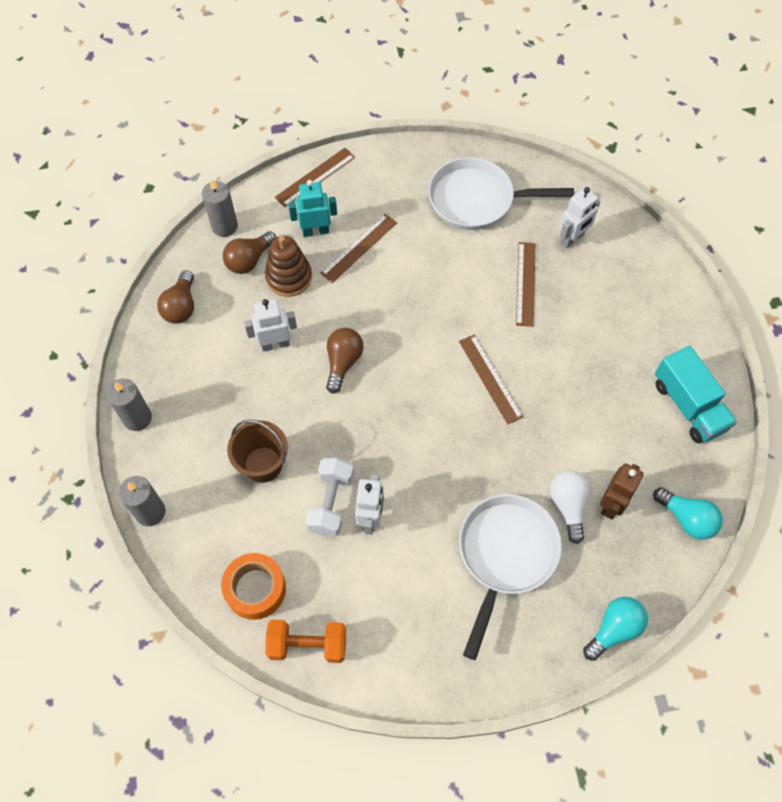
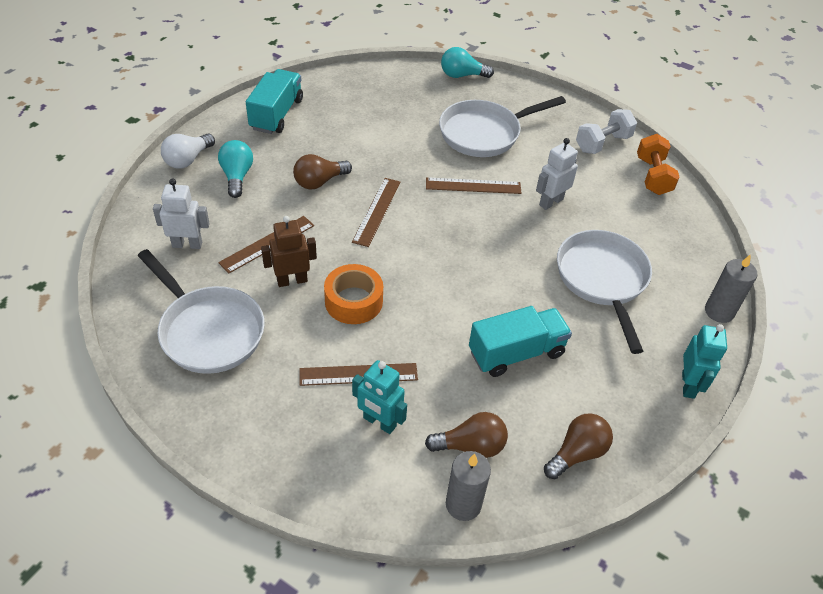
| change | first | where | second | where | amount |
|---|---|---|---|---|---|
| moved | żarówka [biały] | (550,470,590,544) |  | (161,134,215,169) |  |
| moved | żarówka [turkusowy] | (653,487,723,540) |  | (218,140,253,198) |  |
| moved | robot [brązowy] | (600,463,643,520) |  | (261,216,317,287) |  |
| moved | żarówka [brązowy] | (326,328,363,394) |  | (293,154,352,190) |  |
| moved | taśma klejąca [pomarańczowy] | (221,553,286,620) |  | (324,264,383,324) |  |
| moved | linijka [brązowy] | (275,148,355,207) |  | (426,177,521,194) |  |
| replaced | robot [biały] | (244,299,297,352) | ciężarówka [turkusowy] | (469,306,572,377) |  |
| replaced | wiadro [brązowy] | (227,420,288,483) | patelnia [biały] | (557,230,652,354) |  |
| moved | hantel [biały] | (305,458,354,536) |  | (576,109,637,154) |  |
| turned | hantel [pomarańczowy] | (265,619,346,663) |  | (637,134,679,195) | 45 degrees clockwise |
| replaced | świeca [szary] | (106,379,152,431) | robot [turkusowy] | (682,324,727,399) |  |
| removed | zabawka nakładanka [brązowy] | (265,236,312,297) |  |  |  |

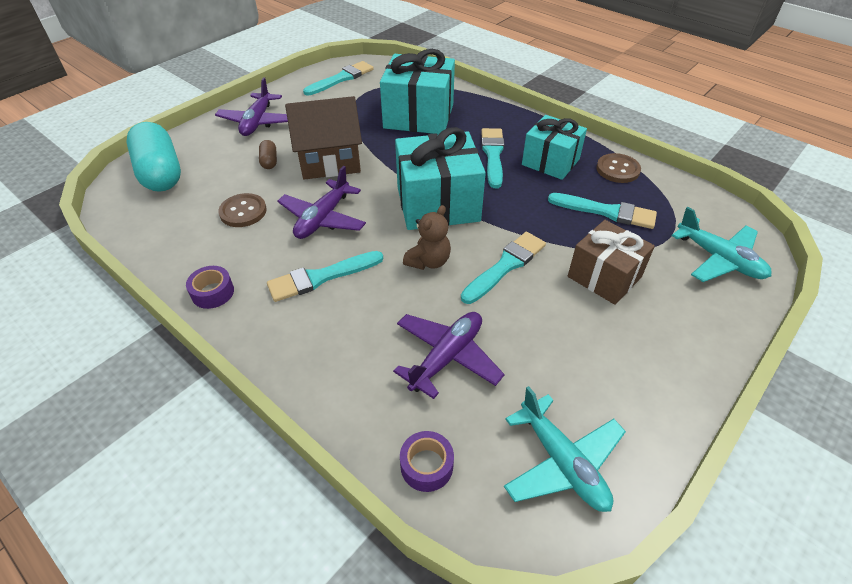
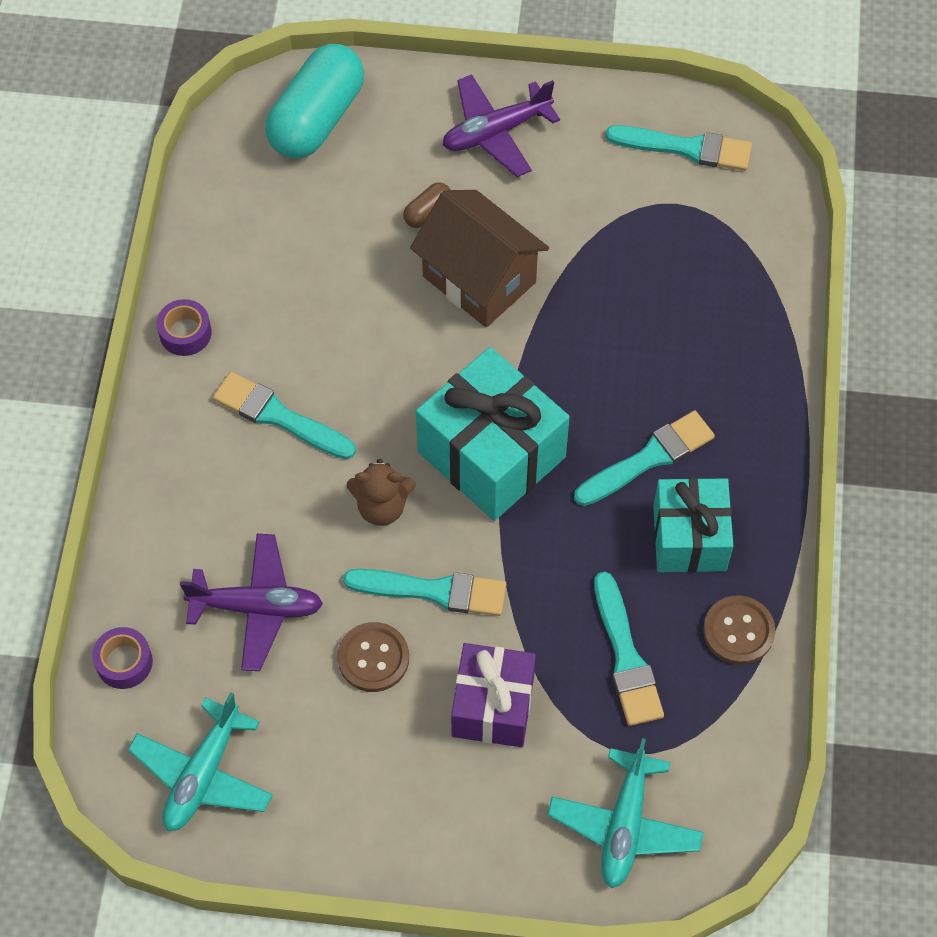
| change | first | where | second | where | amount |
|---|---|---|---|---|---|
| moved | guzik [brązowy] | (218,193,267,227) |  | (337,622,409,692) |  |
| recoloured | prezent [brązowy] | (568,220,655,305) | prezent [fioletowy] | (451,643,536,747) |  |
| removed | samolot [fioletowy] | (277,166,366,239) |  |  |  |
| removed | prezent [turkusowy] | (380,49,455,134) |  |  |  |

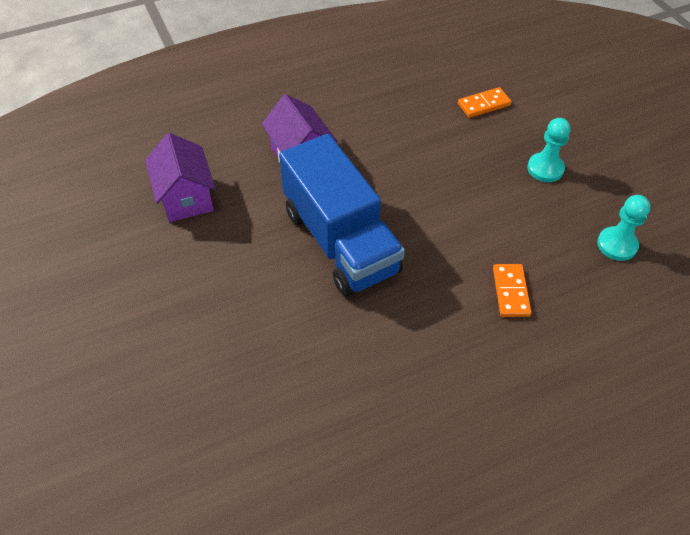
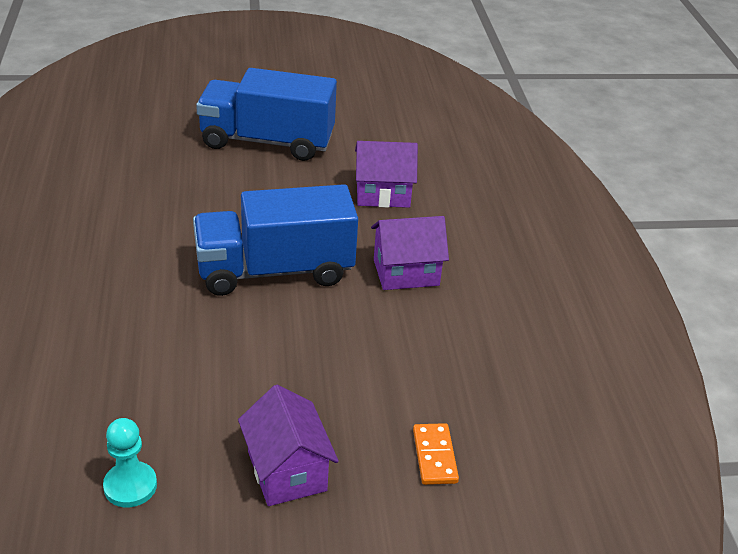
| change | first | where | second | where | amount |
|---|---|---|---|---|---|
| added |  |  | ciężarówka [niebieski] | (196,68,337,161) |  |
| replaced | pionek [turkusowy] | (527,118,571,182) | domek [fioletowy] | (238,385,339,506) |  |
| removed | kostka domina [pomarańczowy] | (493,264,532,317) |  |  |  |

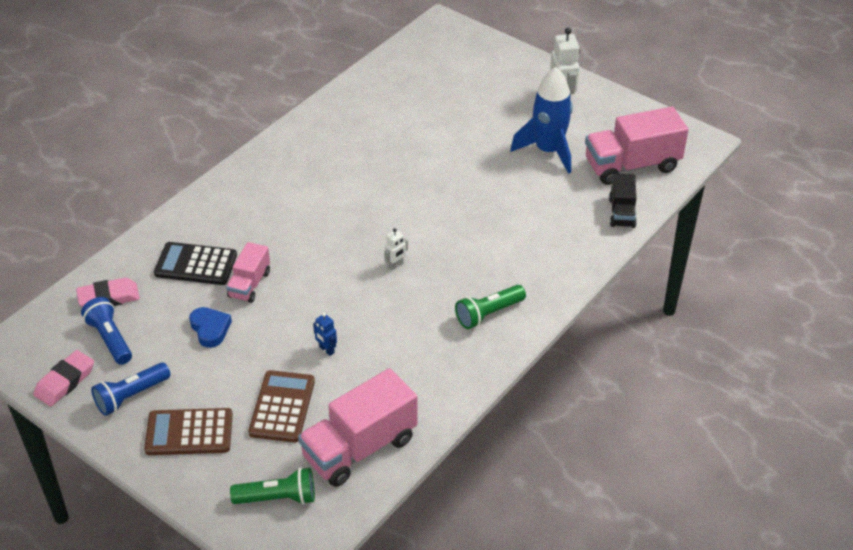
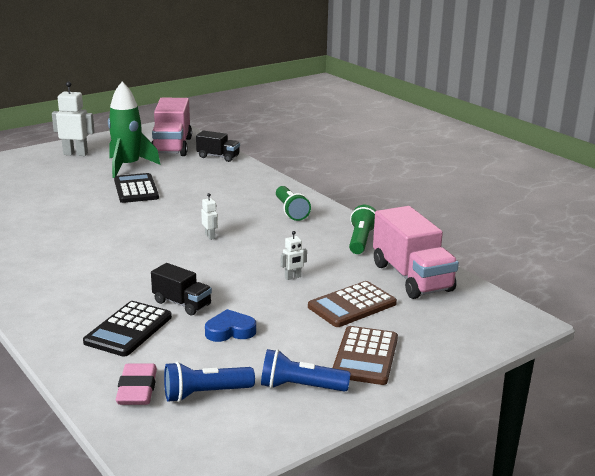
| change | first | where | second | where | amount |
|---|---|---|---|---|---|
| recoloured | rakieta [niebieski] | (510,67,573,174) | rakieta [zielony] | (108,82,160,178) |  |
| added |  |  | kalkulator [czarny] | (114,173,159,203) |  |
| recoloured | ciężarówka [różowy] | (226,242,270,303) | ciężarówka [czarny] | (151,263,212,316) |  |
| turned | latarka [niebieski] | (91,362,171,416) |  | (261,349,351,392) | 120 degrees clockwise |
| recoloured | robot [niebieski] | (313,313,337,356) | robot [biały] | (281,231,307,280) |  |
| turned | kalkulator [brązowy] | (248,370,315,442) |  | (308,281,397,327) | 60 degrees counterclockwise |
| moved | latarka [zielony] | (230,468,315,505) |  | (349,205,376,254) |  |
| removed | gumka do mazania [różowy] | (34,350,94,407) |  |  |  |

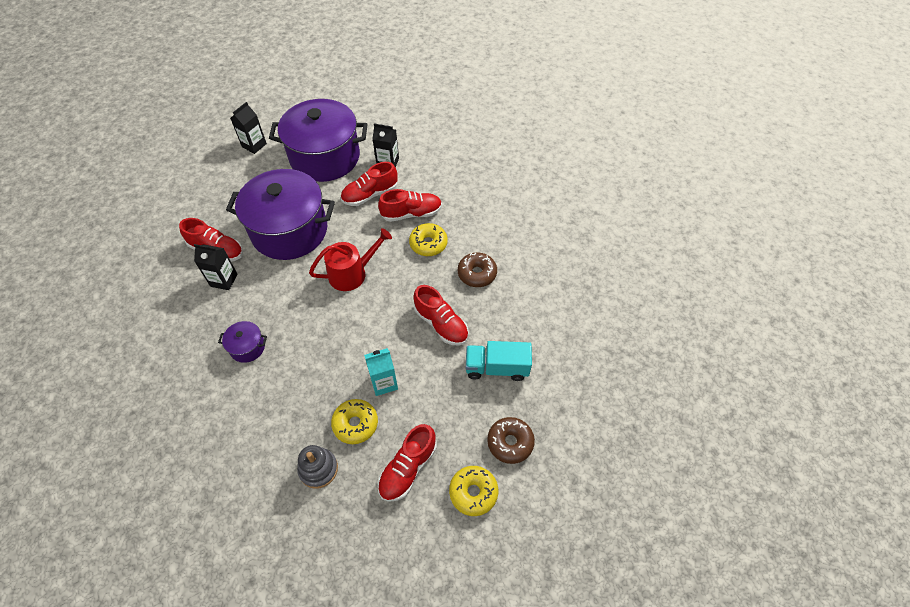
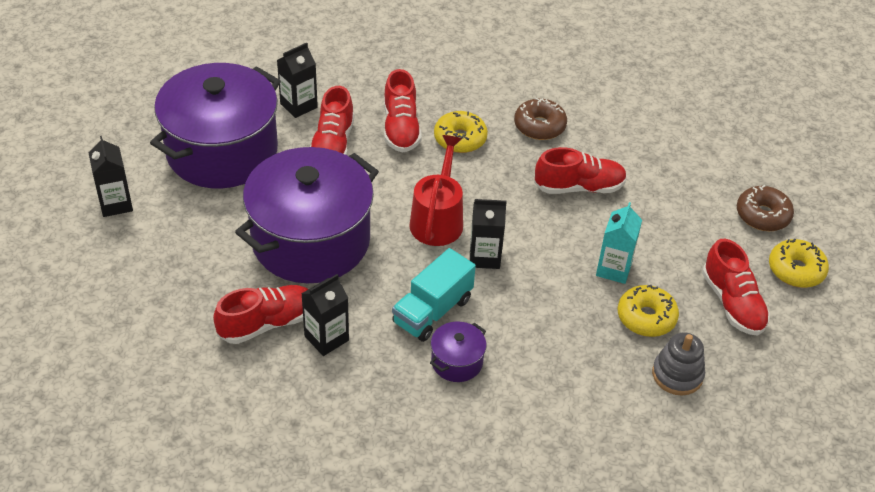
| change | first | where | second | where | amount |
|---|---|---|---|---|---|
| turned | but [czerwony] | (378,189,442,222) |  | (384,69,422,152) | 150 degrees clockwise |
| moved | ciężarówka [turkusowy] | (466,341,532,381) |  | (392,248,476,342) |  |
| added |  |  | karton mleka [czarny] | (470,199,507,269) |  |

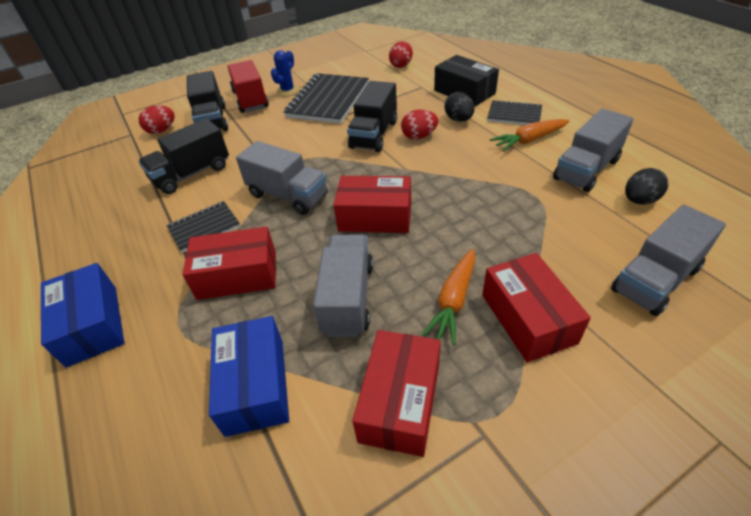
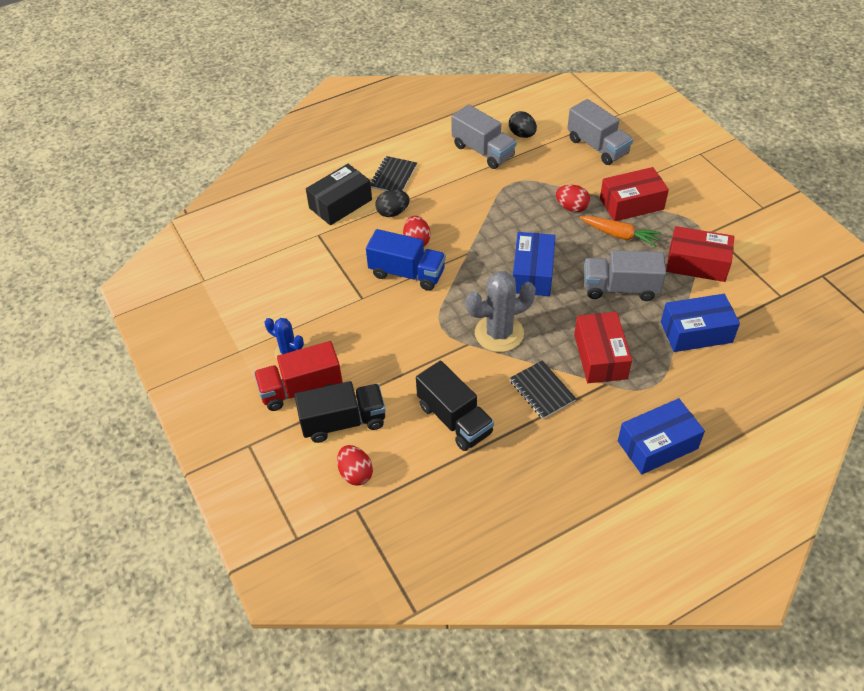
| change | first | where | second | where | amount |
|---|---|---|---|---|---|
| recoloured | ciężarówka [czarny] | (347,81,397,152) | ciężarówka [niebieski] | (366,229,446,291) |  |
| replaced | ciężarówka [szary] | (236,141,328,215) | kaktus [szary] | (466,271,536,352) |  |
| recoloured | pudełko [czerwony] | (334,176,411,233) | pudełko [niebieski] | (513,232,555,296) |  |
| moved | jajko [czerwony] | (389,41,413,68) |  | (556,185,590,212) |  |
| removed | zeszyt [czarny] | (284,73,369,124) |  |  |  |
| removed | marchewka [pomarańczowy] | (490,119,570,152) |  |  |  |

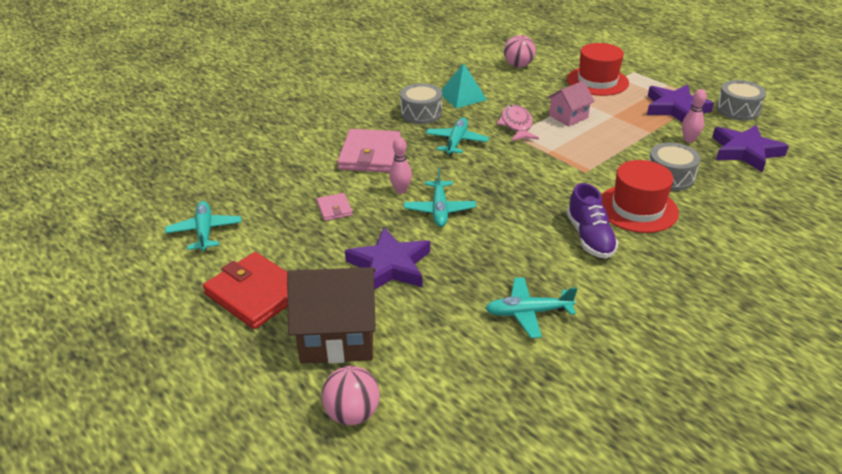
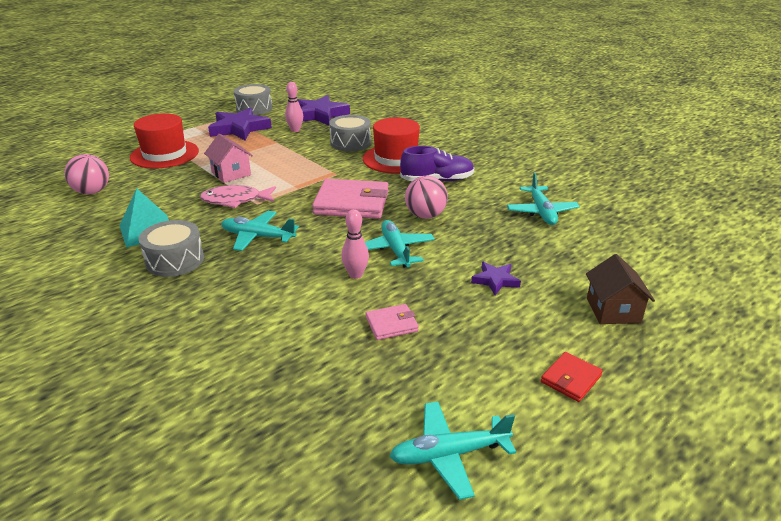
| change | first | where | second | where | amount |
|---|---|---|---|---|---|
| moved | portfel [różowy] | (337,129,401,173) |  | (312,179,389,219) |  |
| turned | samolot [turkusowy] | (404,168,476,227) |  | (365,220,435,268) | 105 degrees counterclockwise |
| moved | piłka [różowy] | (322,366,380,425) |  | (405,176,448,219) |  |
| resized | gwiazda [fioletowy] | (345,228,430,290) |  | (471,262,521,295) | x0.51 |
| resized | portfel [czerwony] | (203,252,288,329) |  | (541,352,603,402) | x0.49 |
| resized | domek [brązowy] | (287,267,376,363) |  | (586,254,655,324) | x0.58 |

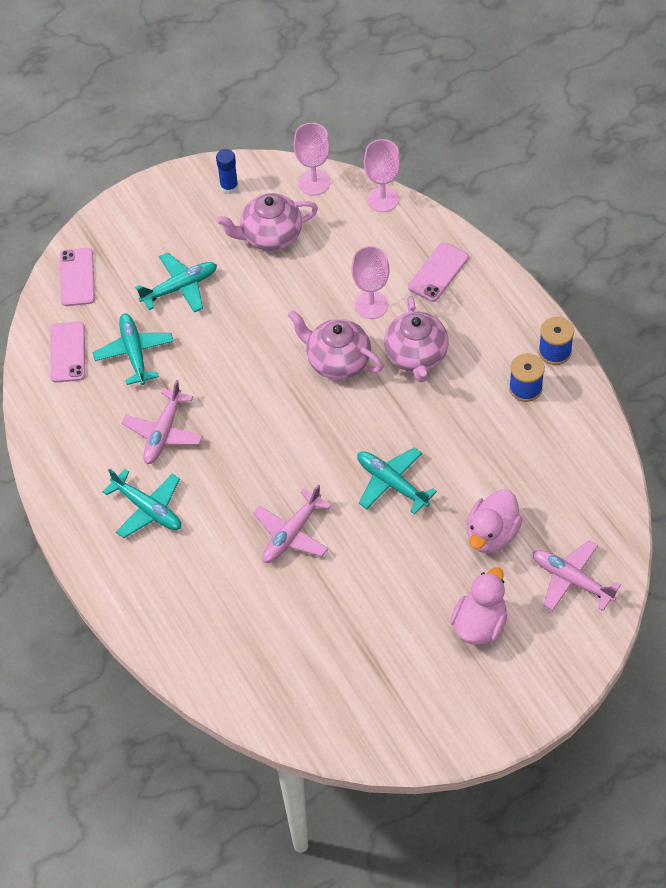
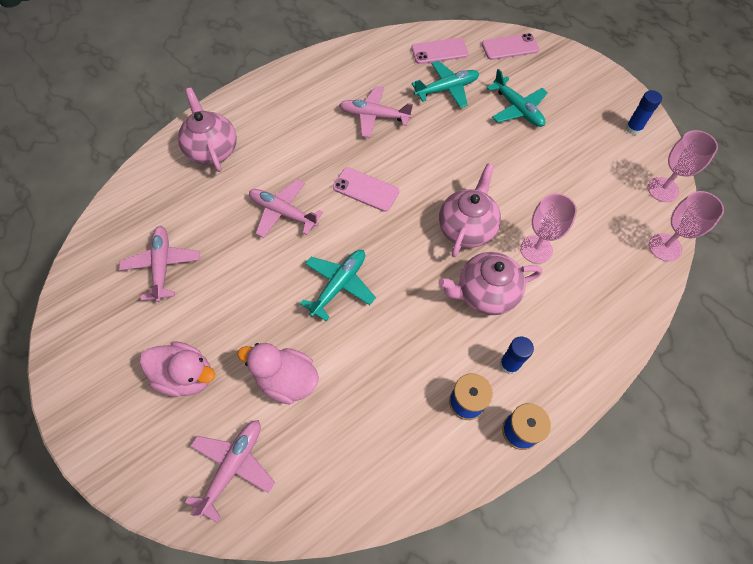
| change | first | where | second | where | amount |
|---|---|---|---|---|---|
| added |  |  | samolot [różowy] | (119,226,200,302) |  |
| moved | imbryk [różowy] | (216,193,318,251) |  | (178,88,237,172) |  |
| moved | telefon [różowy] | (408,242,469,302) |  | (333,167,399,212) |  |
| added |  |  | klej w sztyfcie [niebieski] | (500,336,534,375) |  |
| removed | samolot [turkusowy] | (103,469,182,538) |  |  |  |

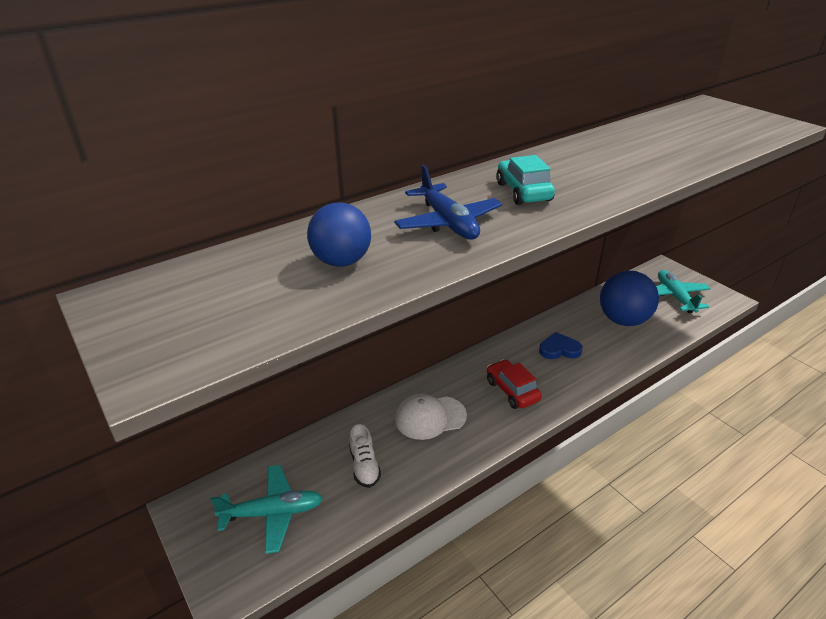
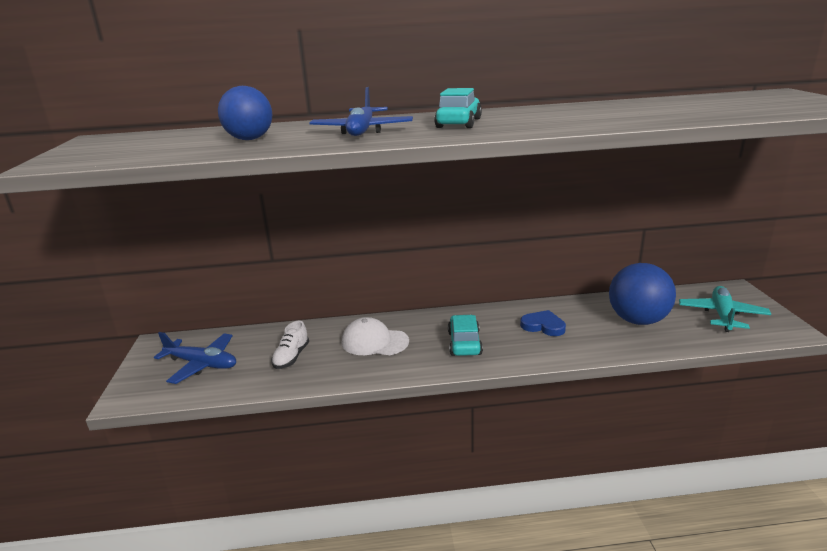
| change | first | where | second | where | amount |
|---|---|---|---|---|---|
| recoloured | samolot [turkusowy] | (210,465,323,554) | samolot [niebieski] | (154,332,236,384) |  |
| recoloured | samochód [czerwony] | (487,359,542,409) | samochód [turkusowy] | (448,315,483,356) |  |

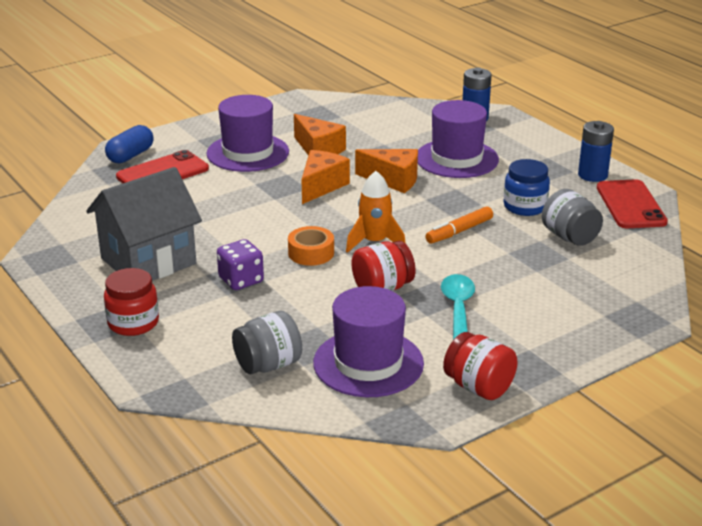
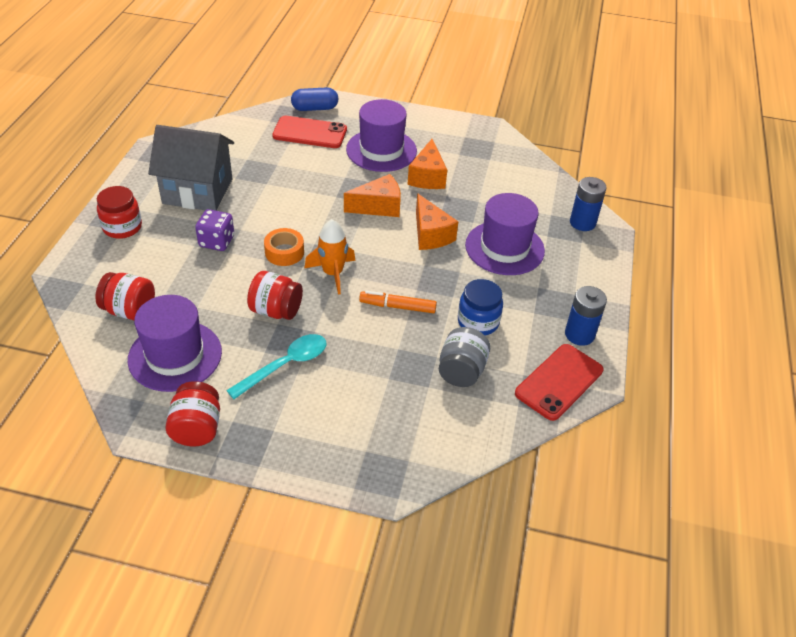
| change | first | where | second | where | amount |
|---|---|---|---|---|---|
| recoloured | słoik [szary] | (232,311,302,374) | słoik [czerwony] | (95,272,155,320) |  |

